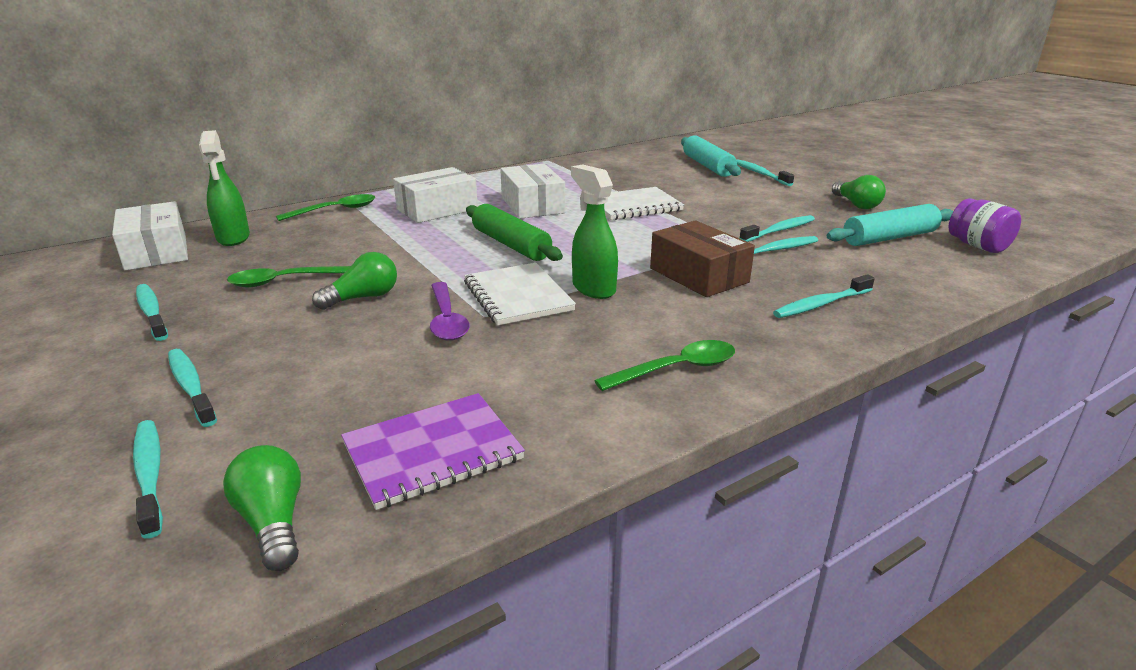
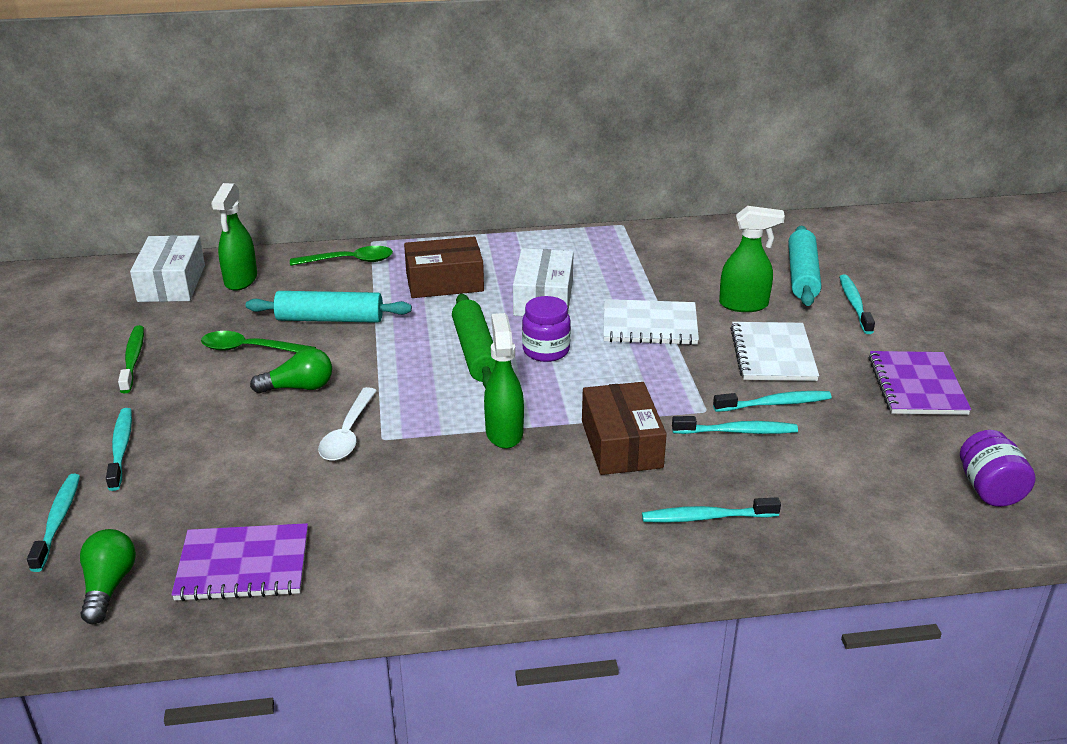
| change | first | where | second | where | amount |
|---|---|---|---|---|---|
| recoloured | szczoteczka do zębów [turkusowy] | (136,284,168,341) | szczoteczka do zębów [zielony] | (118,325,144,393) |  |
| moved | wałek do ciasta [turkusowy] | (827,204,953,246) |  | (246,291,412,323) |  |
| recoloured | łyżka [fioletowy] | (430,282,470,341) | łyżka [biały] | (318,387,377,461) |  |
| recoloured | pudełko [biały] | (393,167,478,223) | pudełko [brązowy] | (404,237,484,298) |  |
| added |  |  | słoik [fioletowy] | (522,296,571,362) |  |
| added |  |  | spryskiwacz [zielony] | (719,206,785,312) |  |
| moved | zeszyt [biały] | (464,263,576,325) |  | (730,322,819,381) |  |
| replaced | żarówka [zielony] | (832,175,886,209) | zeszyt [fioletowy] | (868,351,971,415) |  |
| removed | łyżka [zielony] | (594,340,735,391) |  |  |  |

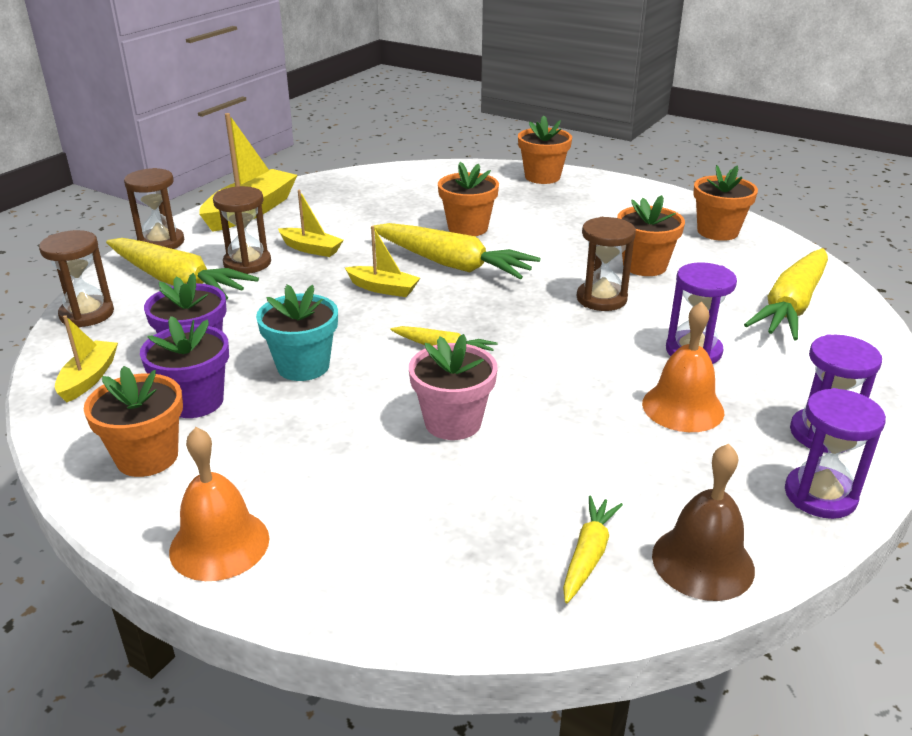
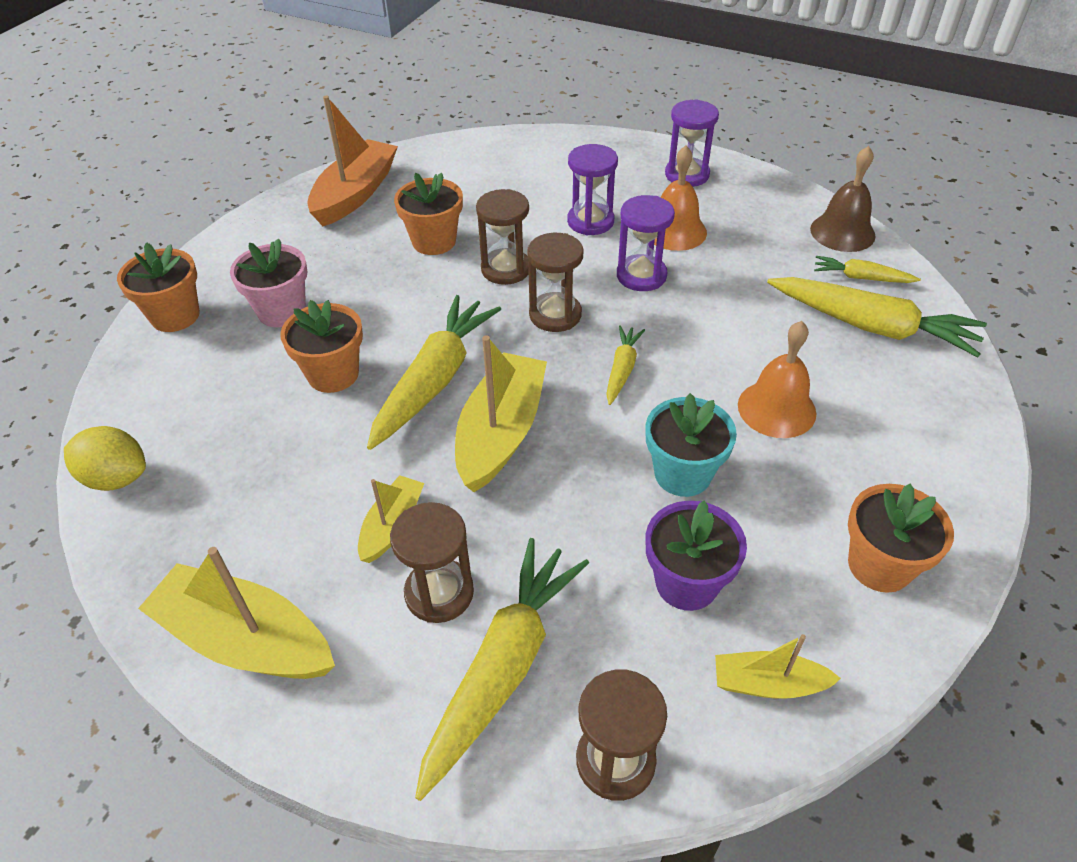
| change | first | where | second | where | amount |
|---|---|---|---|---|---|
| added |  |  | cytryna [żółty] | (64,426,146,491) |  |
| moved | doniczka [różowy] | (409,334,498,440) |  | (230,239,307,327) |  |
| replaced | doniczka [pomarańczowy] | (693,165,758,241) | łódka [pomarańczowy] | (307,96,398,226) |  |
| resized | łódka [żółty] | (345,226,420,297) |  | (455,335,547,492) | x1.82 |
| moved | klepsydra [brązowy] | (124,168,184,249) |  | (527,233,584,332) |  |
| moved | klepsydra [fioletowy] | (785,388,886,519) |  | (617,195,675,291) |  |
| moved | dzwonek [pomarańczowy] | (169,427,269,581) |  | (738,321,816,438) |  |
| moved | marchewka [żółty] | (744,248,828,340) |  | (767,277,987,357) |  |
| removed | doniczka [fioletowy] | (140,316,229,418) |  |  |  |

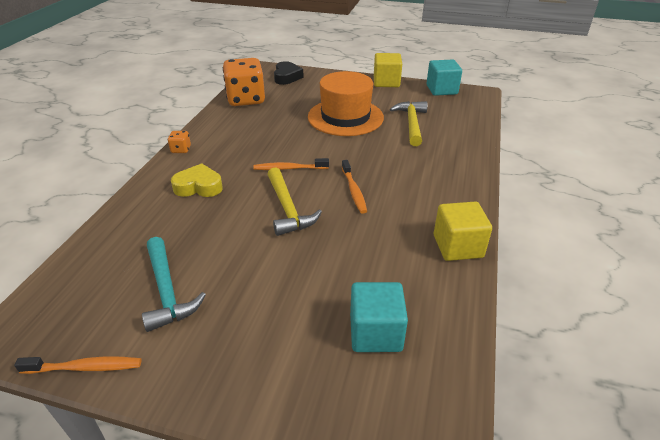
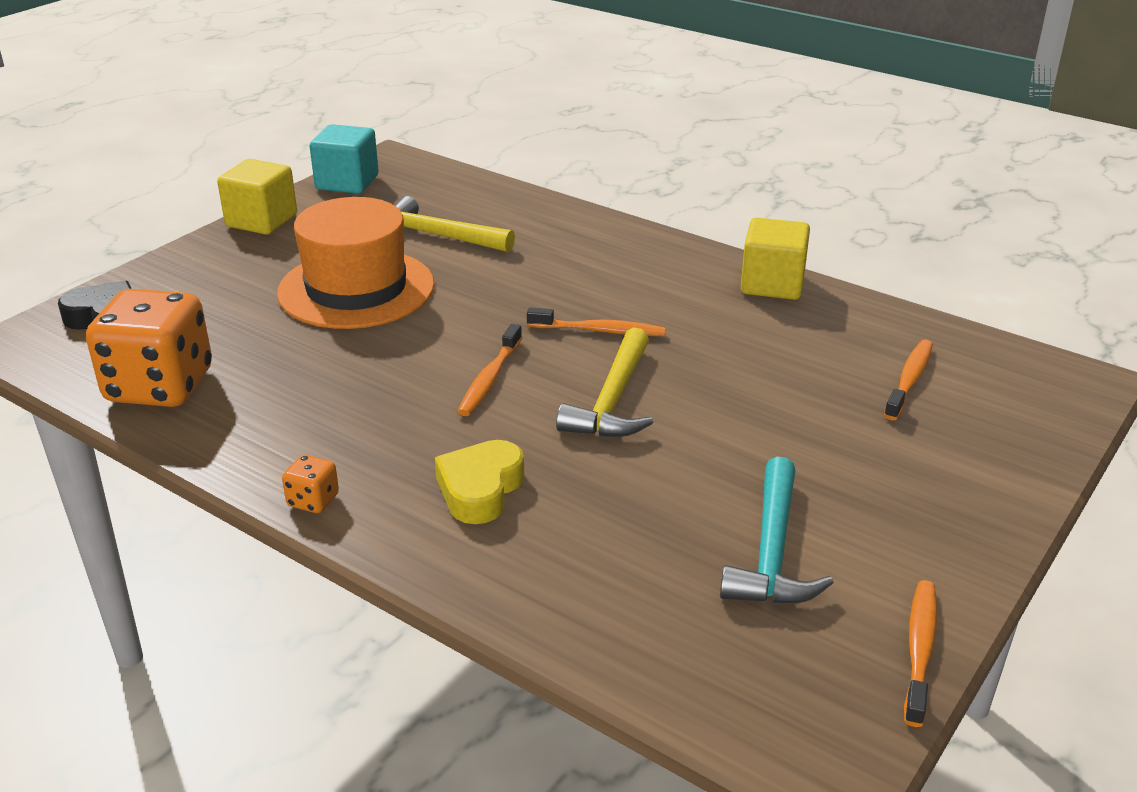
| change | first | where | second | where | amount |
|---|---|---|---|---|---|
| turned | młotek [żółty] | (267,168,322,236) |  | (556,328,653,437) | 105 degrees clockwise |
| turned | młotek [turkusowy] | (142,237,206,332) |  | (720,457,834,604) | 105 degrees clockwise |
| replaced | sześcian [turkusowy] | (350,282,408,352) | szczoteczka do zębów [pomarańczowy] | (884,339,933,420) |  |

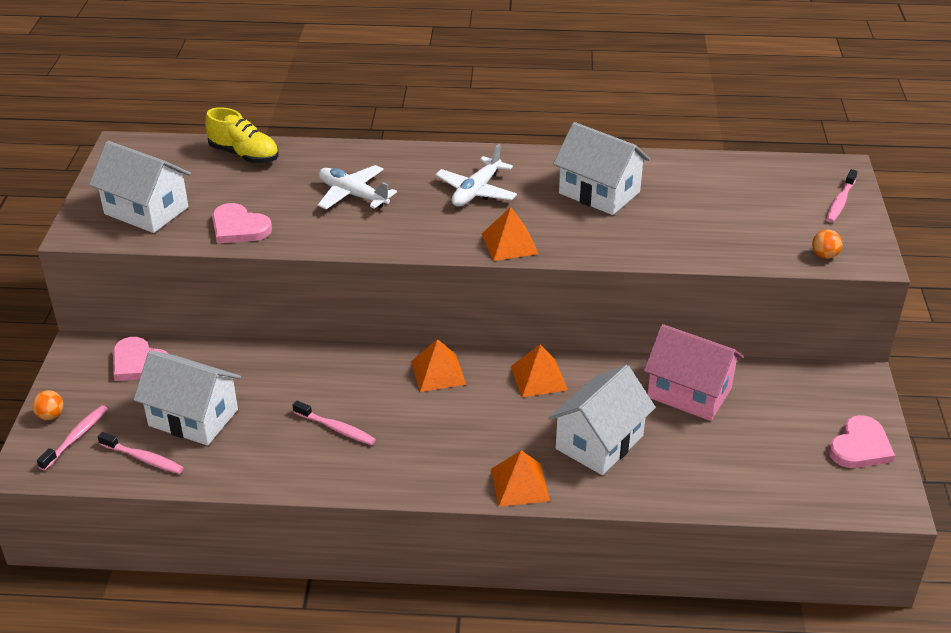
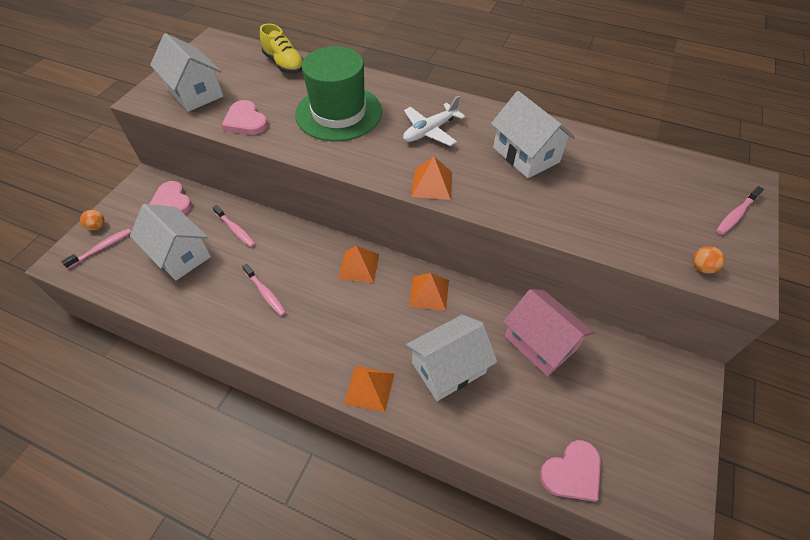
| change | first | where | second | where | amount |
|---|---|---|---|---|---|
| moved | szczoteczka do zębów [różowy] | (98,432,184,474) |  | (212,205,255,247) |  |
| replaced | samolot [biały] | (318,165,397,209) | kapelusz [zielony] | (295,46,382,141) |  |
| moved | serce [różowy] | (829,415,895,468) |  | (540,440,601,502) |  |

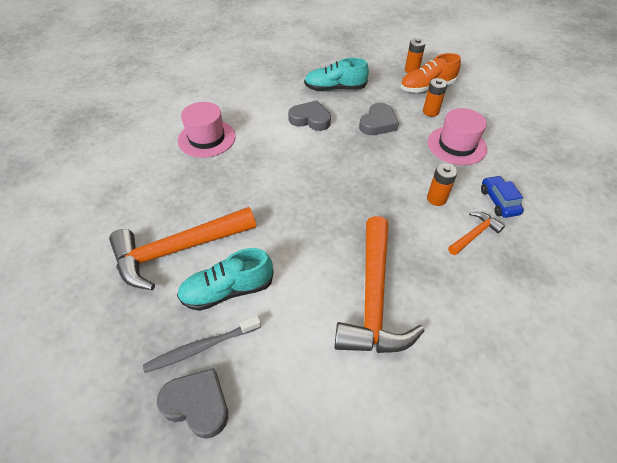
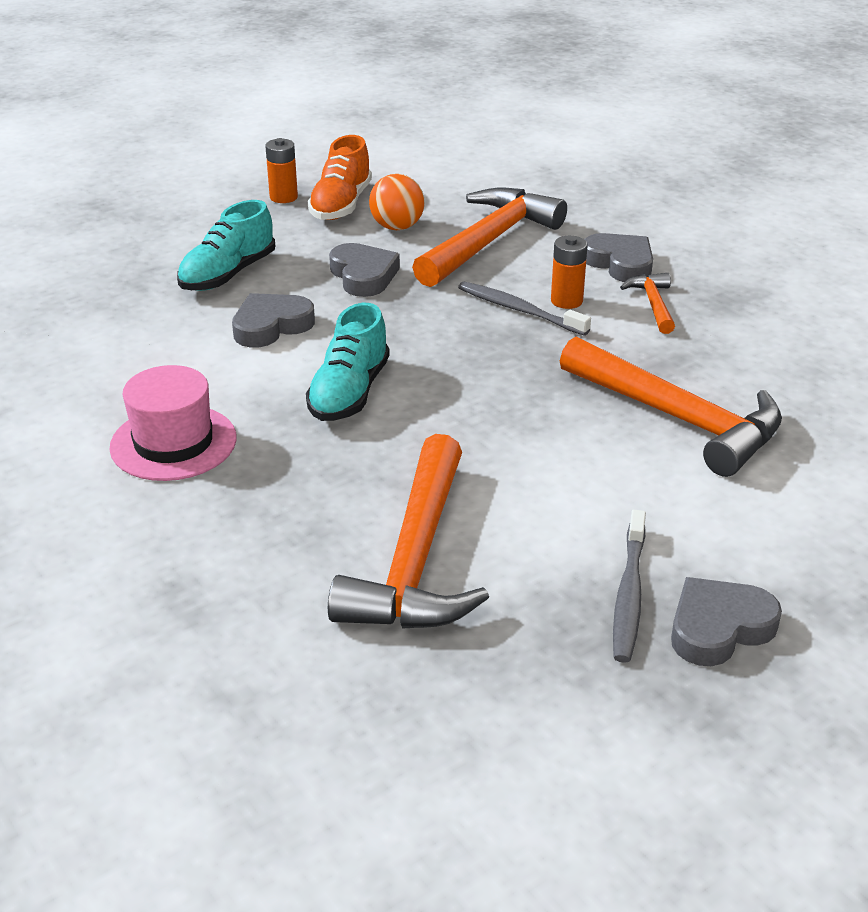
| change | first | where | second | where | amount |
|---|---|---|---|---|---|
| moved | but [turkusowy] | (177,248,274,311) |  | (306,303,390,421) |  |
| replaced | bateria [pomarańczowy] | (423,78,447,117) | piłka [pomarańczowy] | (369,174,425,230) |  |
| replaced | kapelusz [różowy] | (428,108,487,165) | młotek [pomarańczowy] | (412,188,567,287) |  |
| added |  |  | szczoteczka do zębów [szary] | (458,281,591,336) |  |
| replaced | samochód [niebieski] | (481,175,524,218) | serce [szary] | (584,233,653,282) |  |

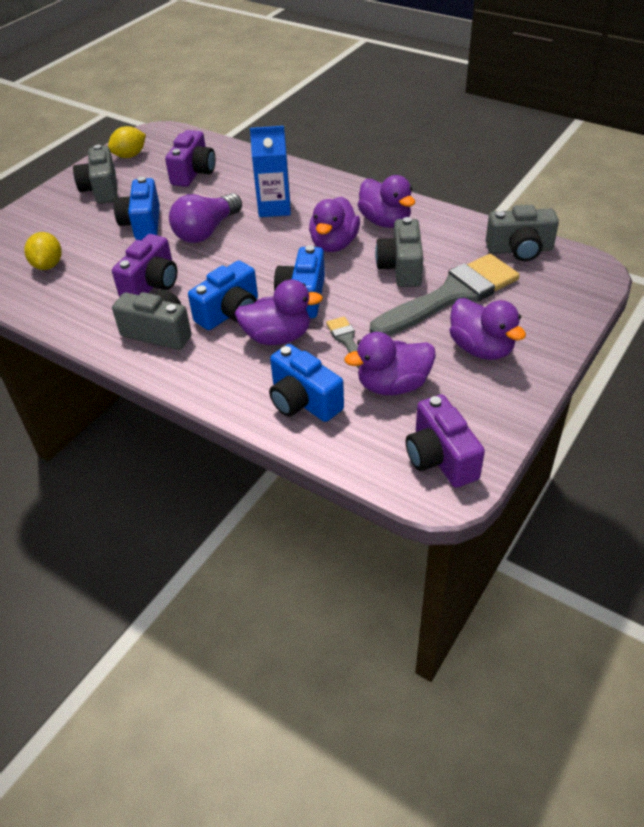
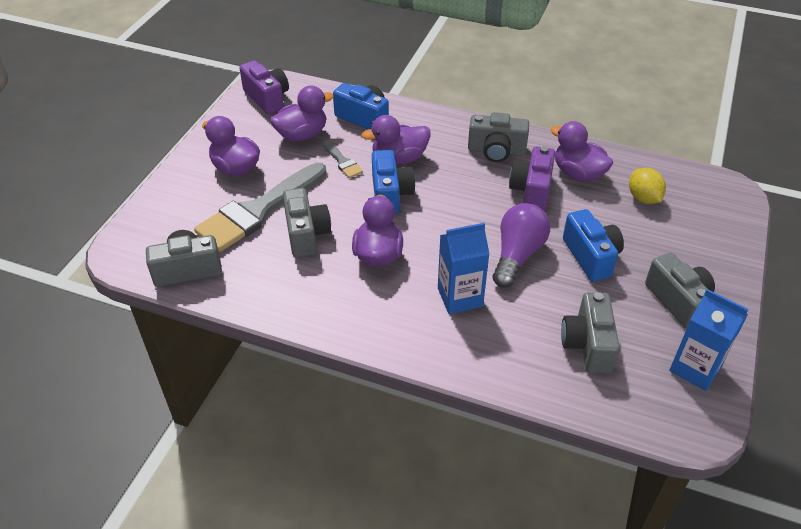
| change | first | where | second | where | amount |
|---|---|---|---|---|---|
| moved | kaczka [fioletowy] | (358,175,415,228) |  | (550,121,613,182) |  |
| recoloured | aparat fotograficzny [fioletowy] | (165,130,216,187) | aparat fotograficzny [szary] | (561,292,620,373) |  |
| replaced | cytryna [żółty] | (108,126,146,158) | karton mleka [niebieski] | (669,289,749,391) |  |
| removed | aparat fotograficzny [niebieski] | (188,260,258,330) |  |  |  |

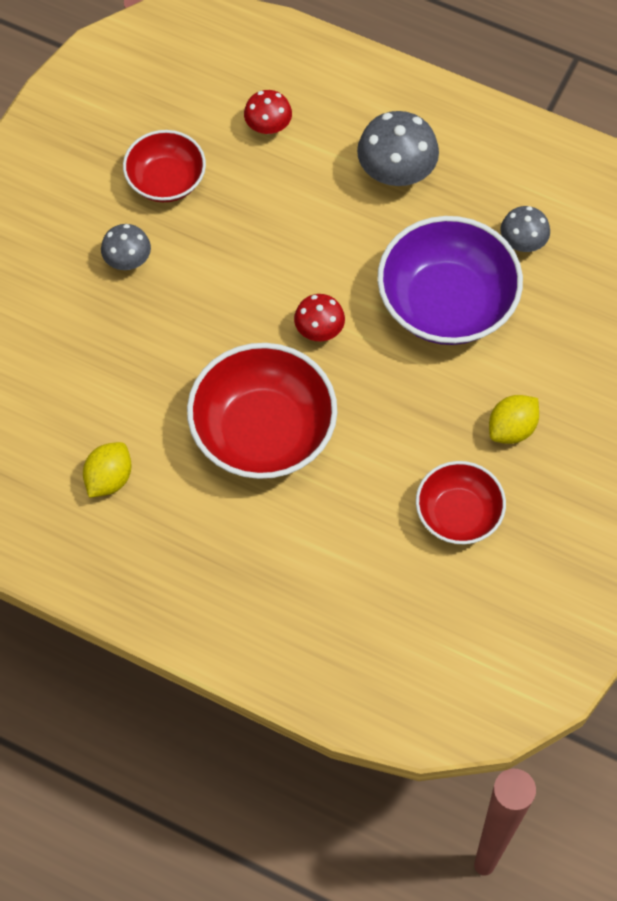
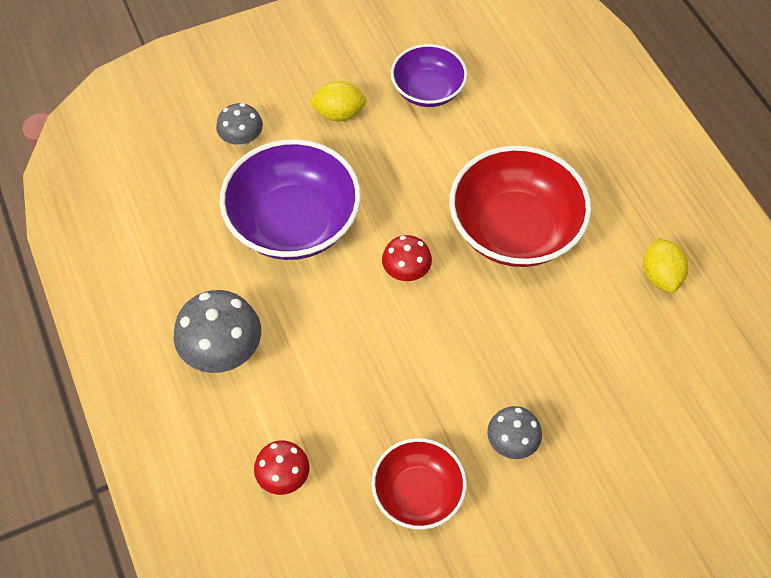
| change | first | where | second | where | amount |
|---|---|---|---|---|---|
| moved | grzyb [szary] | (500,206,550,252) |  | (216,103,263,146) |  |
| recoloured | miska [czerwony] | (416,461,506,544) | miska [fioletowy] | (391,44,467,107) |  |
| turned | cytryna [żółty] | (83,442,132,498) |  | (643,238,689,293) | 75 degrees counterclockwise |

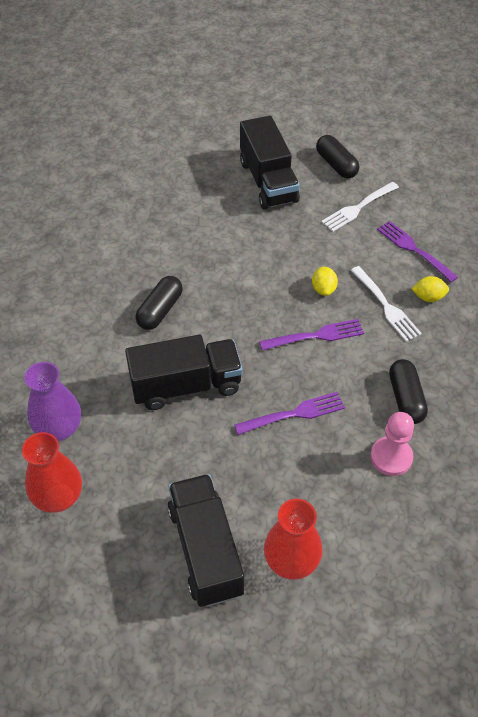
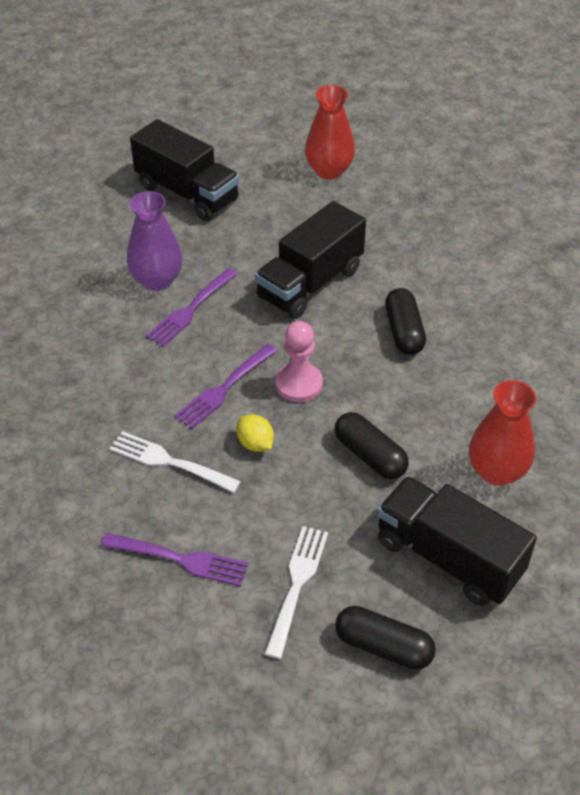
| change | first | where | second | where | amount |
|---|---|---|---|---|---|
| moved | wazon [fioletowy] | (24,362,81,441) |  | (127,191,182,291) |  |
| moved | pionek [różowy] | (370,412,414,476) |  | (275,321,323,402) |  |
| moved | kapsułka [czarny] | (389,359,428,424) |  | (335,412,409,479) |  |
| moved | wazon [czerwony] | (264,498,322,580) |  | (469,380,536,486) |  |
| removed | cytryna [żółty] | (412,276,449,302) |  |  |  |

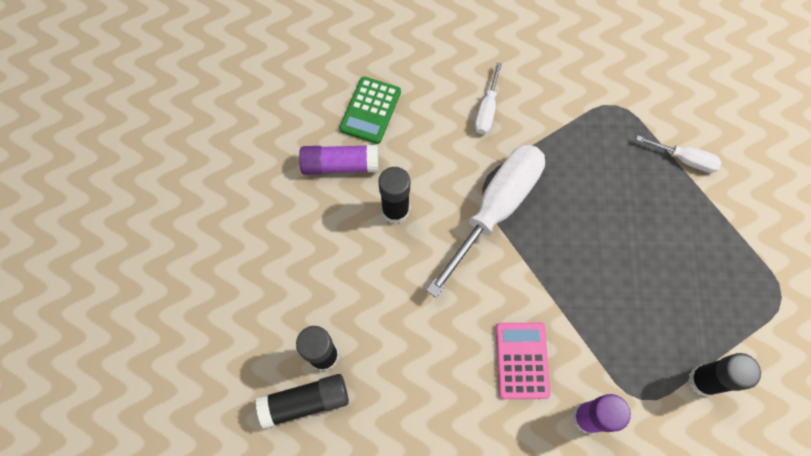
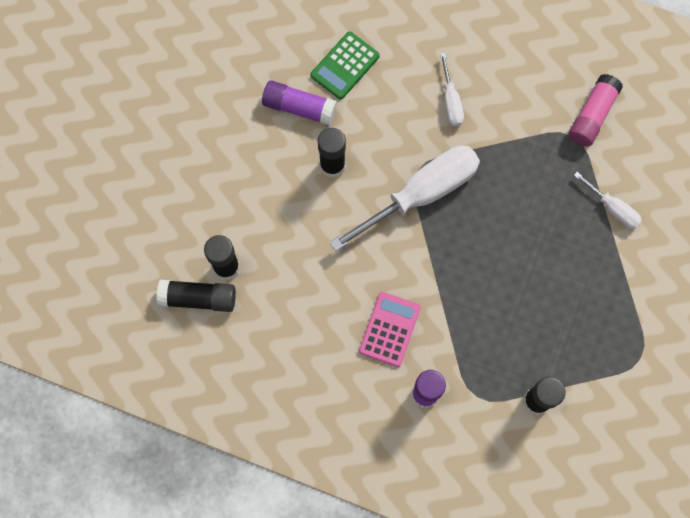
| change | first | where | second | where | amount |
|---|---|---|---|---|---|
| turned | śrubokręt [biały] | (475,62,502,134) |  | (440,52,464,127) | 45 degrees counterclockwise |
| added |  |  | klej w sztyfcie [różowy] | (569,74,623,147) |  |

